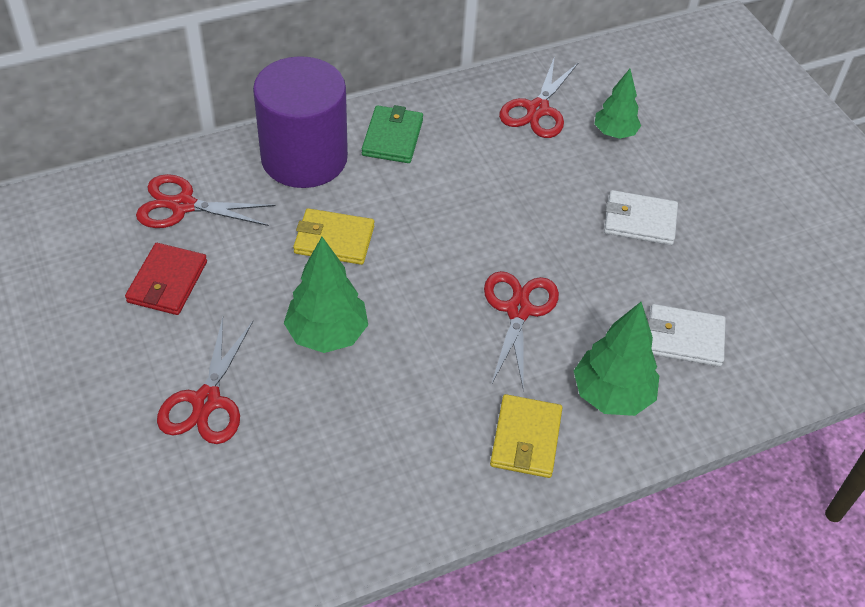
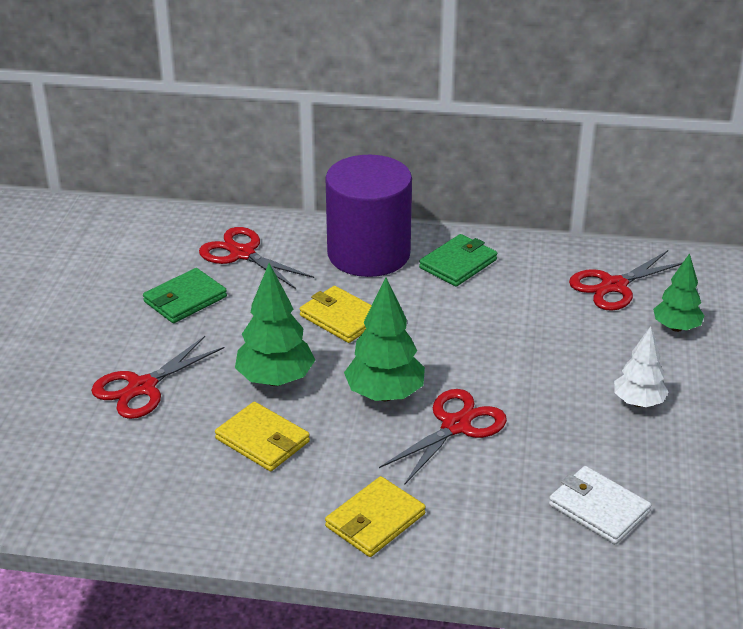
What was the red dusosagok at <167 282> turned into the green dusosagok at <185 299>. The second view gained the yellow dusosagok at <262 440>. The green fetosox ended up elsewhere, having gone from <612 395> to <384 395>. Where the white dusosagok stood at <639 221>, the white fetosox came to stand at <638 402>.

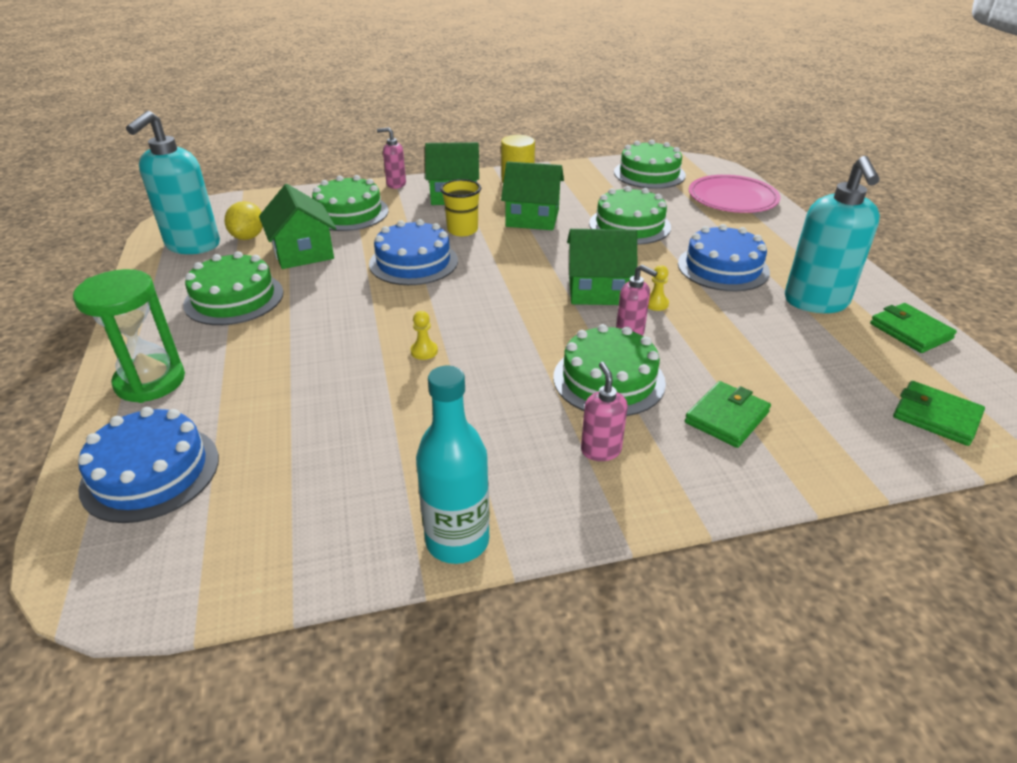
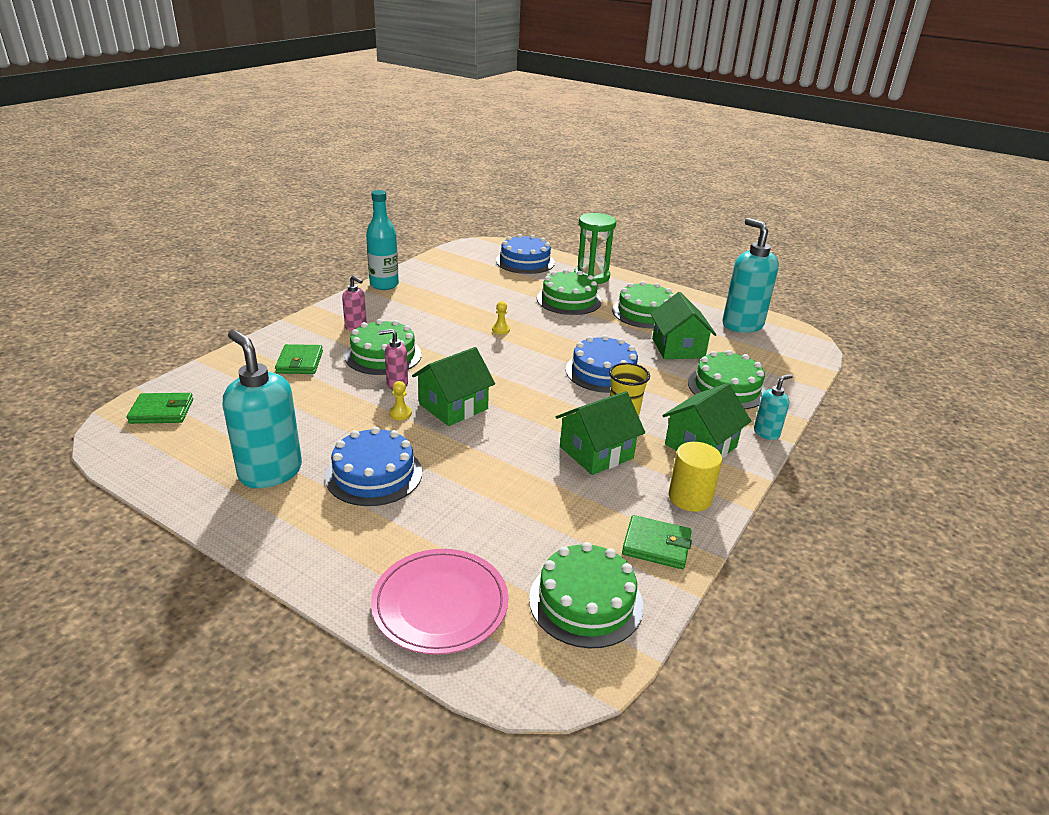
The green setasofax ended up elsewhere, having gone from <629 225> to <569 300>. The green dusosagok ended up elsewhere, having gone from <910 331> to <656 545>. The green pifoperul at <303 252> ended up facing another way, 60 degrees clockwise from before. What was the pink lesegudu at <396 184> turned into the turquoise lesegudu at <766 433>. The second view lost the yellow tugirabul at <248 237>.

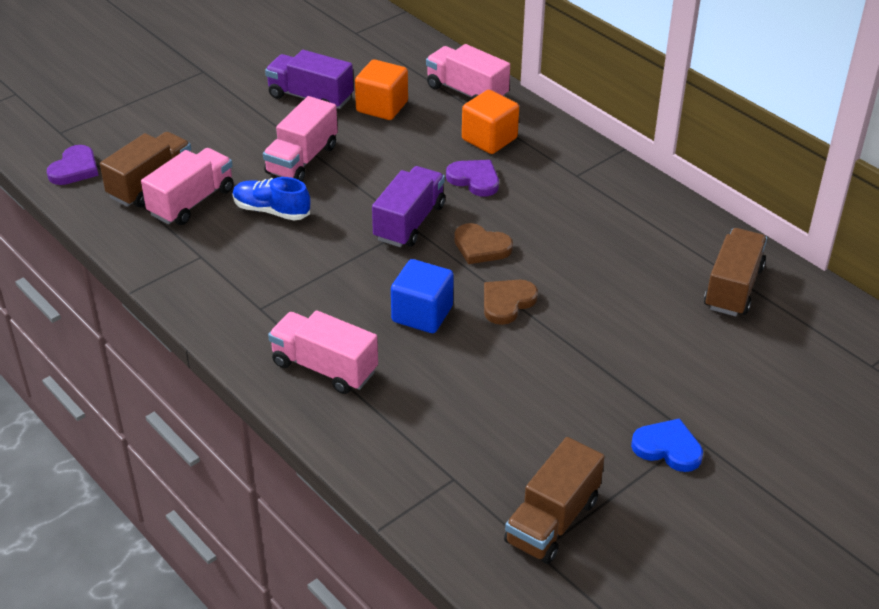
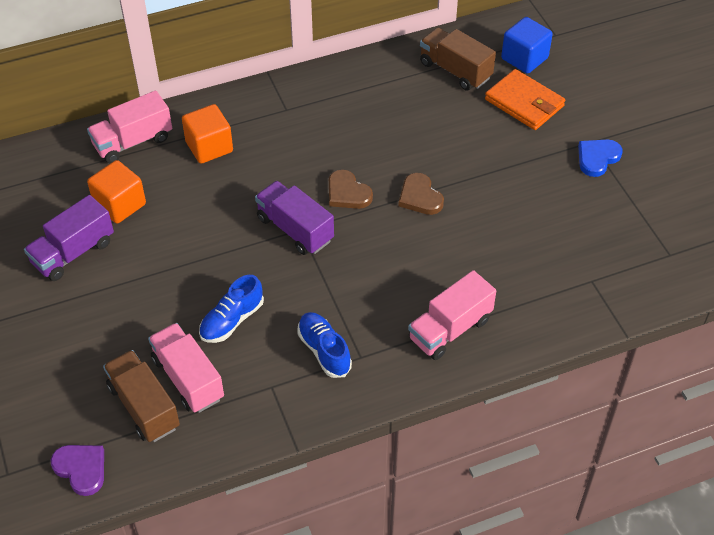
The second view gained the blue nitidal at <324 351>. The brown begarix at <481 247> ended up facing another way, 90 degrees clockwise from before. The second view gained the orange dusosagok at <524 103>. The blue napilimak ended up elsewhere, having gone from <422 314> to <524 58>. The second view lost the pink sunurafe at <302 160>. The second view lost the purple begarix at <474 180>. The second view lost the brown sunurafe at <552 521>.

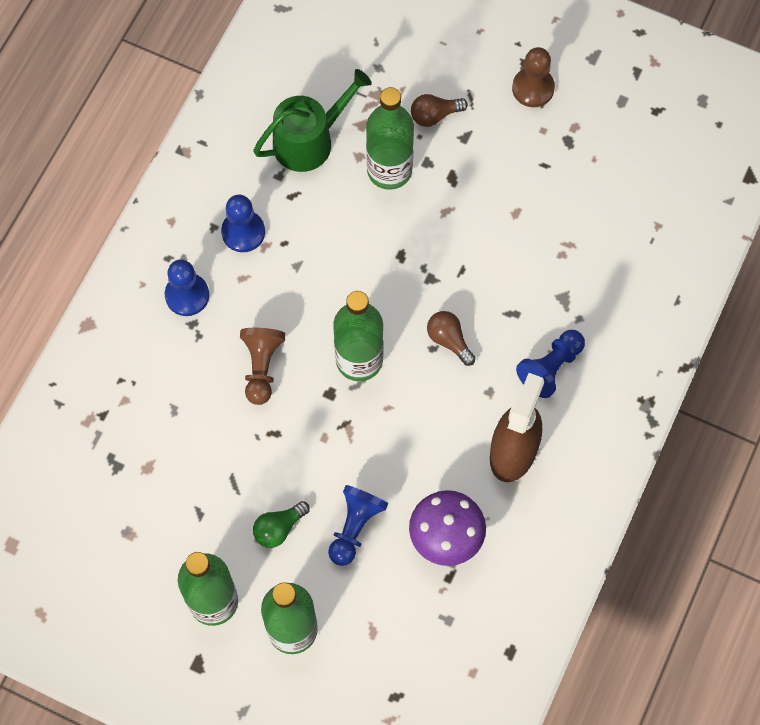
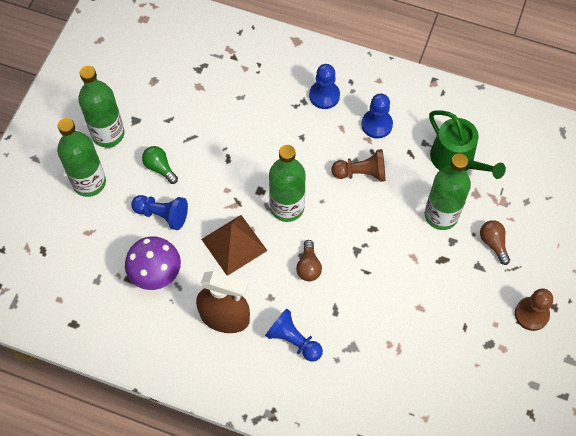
The second view gained the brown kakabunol at <234 244>. The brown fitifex at <449 340> ended up facing another way, 135 degrees clockwise from before. The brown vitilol ended up elsewhere, having gone from <261 367> to <361 173>.

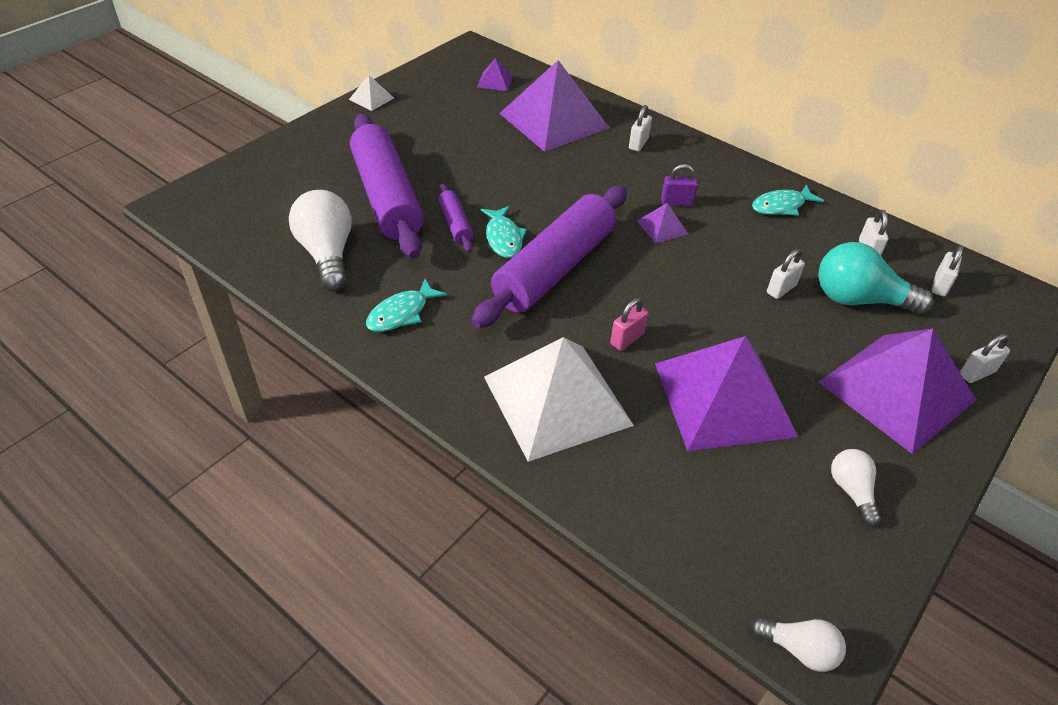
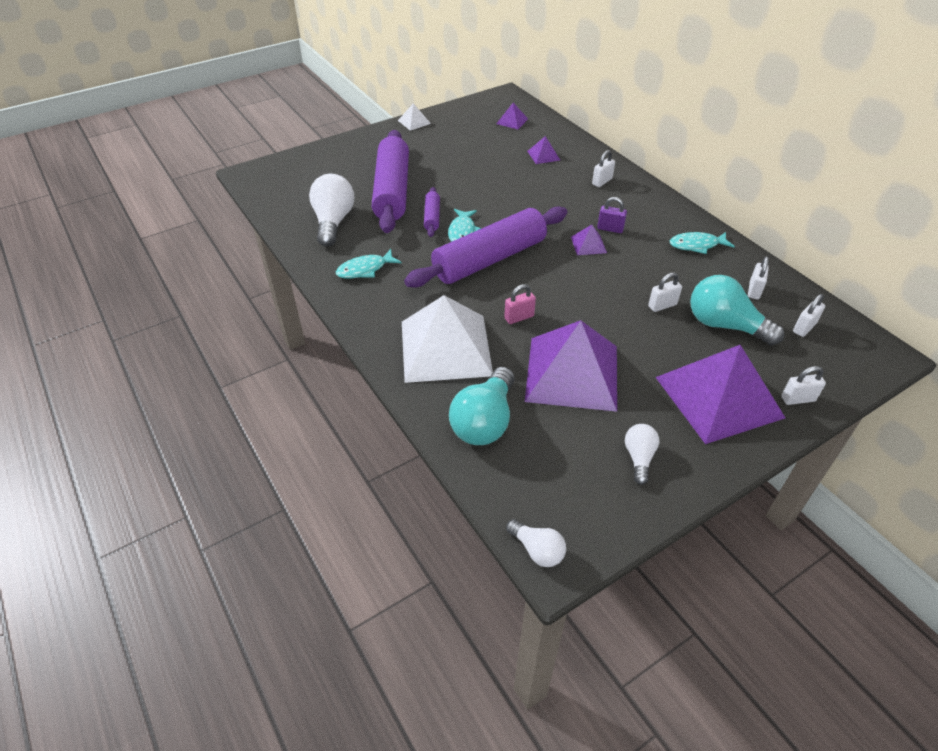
The second view gained the turquoise fitifex at <484 421>. The size of the purple kakabunol at <554 120> changed by a factor of 0.41.

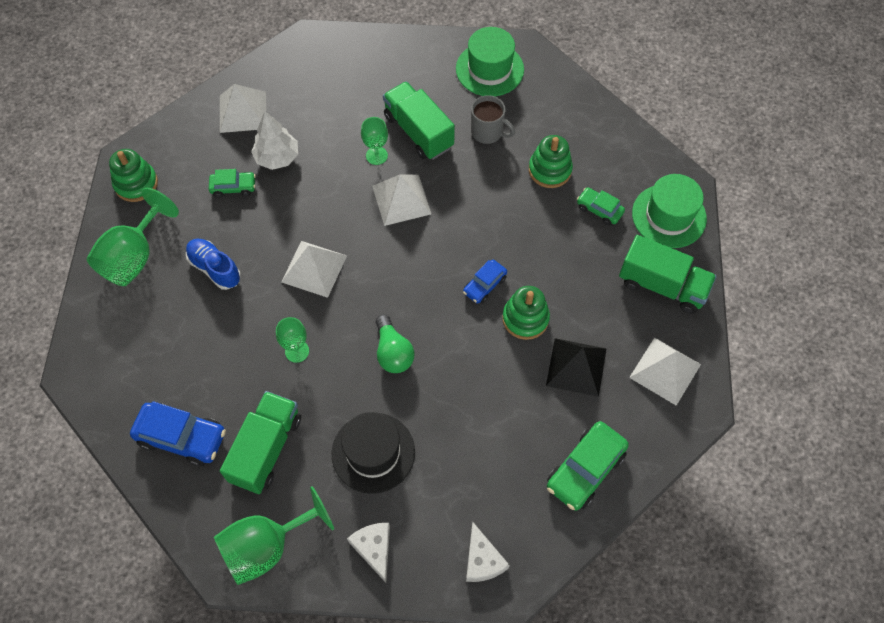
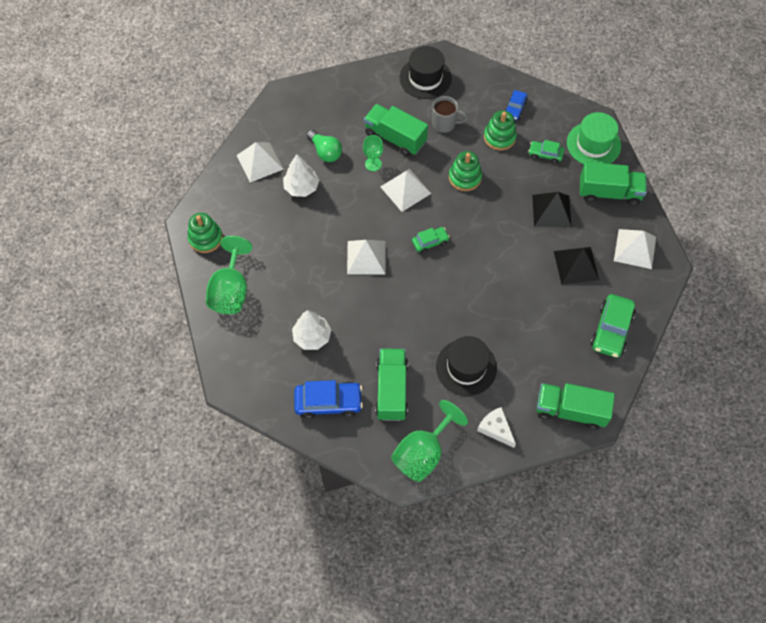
The second view gained the white fetosox at <312 337>. The green fitifex ended up elsewhere, having gone from <393 352> to <325 152>. What was the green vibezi at <489 69> turned into the black vibezi at <425 78>. The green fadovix ended up elsewhere, having gone from <233 187> to <430 242>. The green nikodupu ended up elsewhere, having gone from <525 318> to <465 177>. The blue fadovix ended up elsewhere, having gone from <484 285> to <515 109>. The second view gained the black kakabunol at <551 210>. Where the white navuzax stood at <482 560>, the green sunurafe came to stand at <570 410>. The second view lost the blue nitidal at <215 268>. The second view lost the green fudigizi at <297 351>.

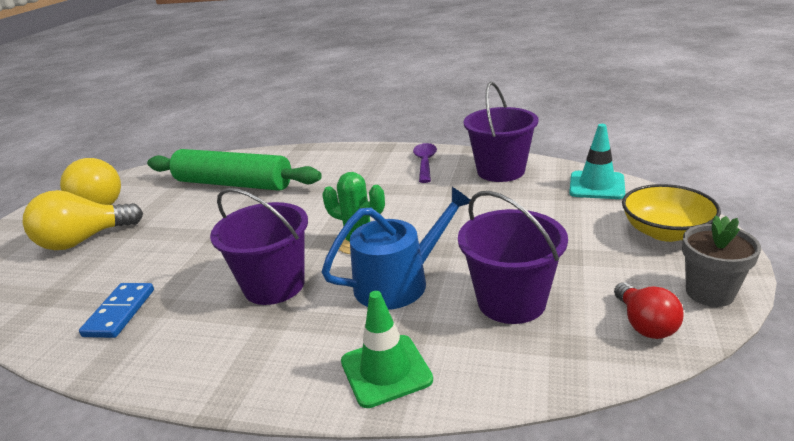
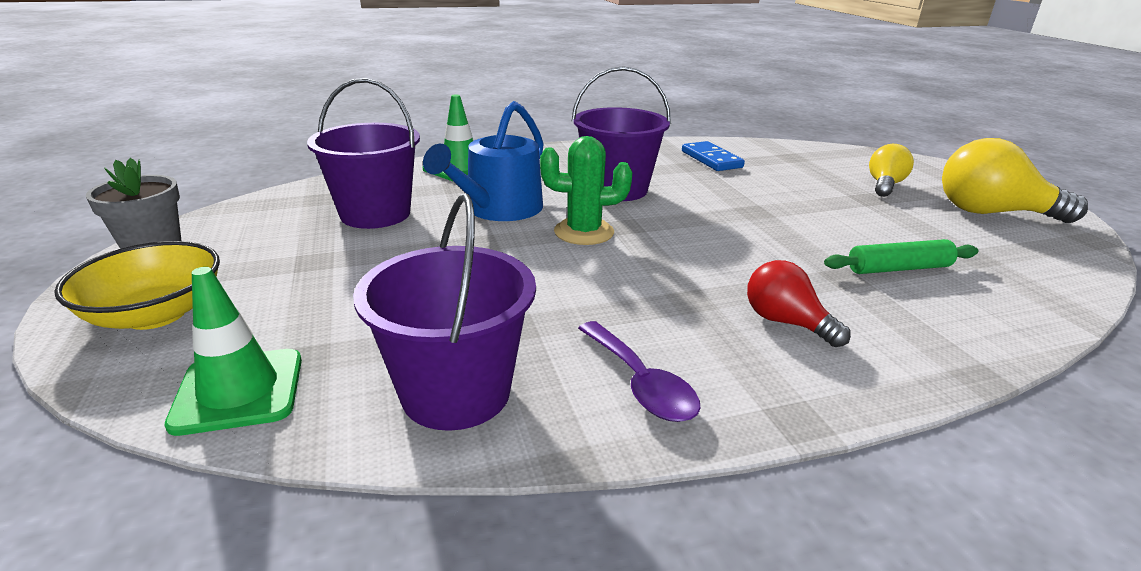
What was the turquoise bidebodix at <596 185> turned into the green bidebodix at <239 391>. The red fitifex ended up elsewhere, having gone from <644 324> to <786 322>. The size of the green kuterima at <233 184> changed by a factor of 0.48. The size of the yellow fitifex at <84 240> changed by a factor of 0.59.

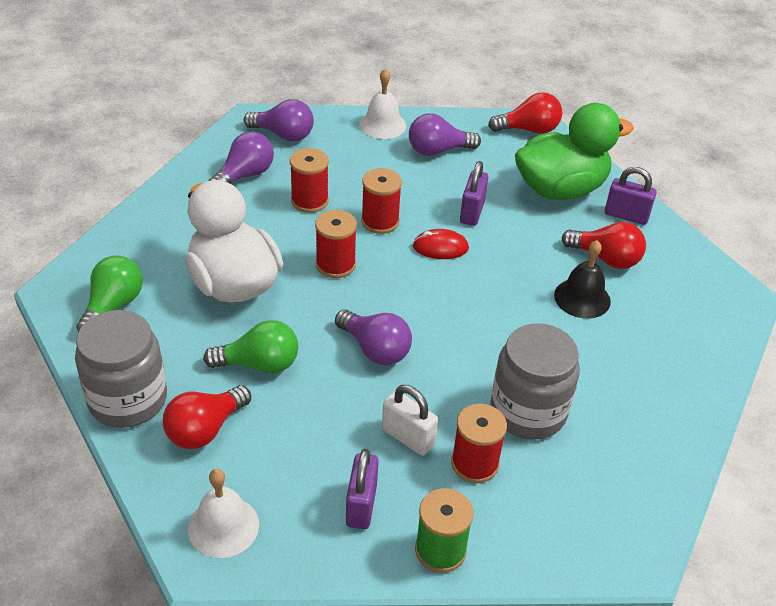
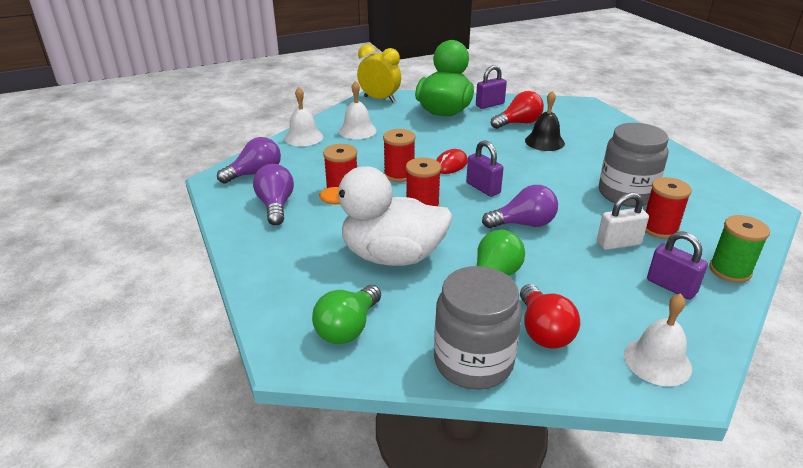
The green fitifex at <113 306> ended up facing another way, 120 degrees counterclockwise from before. Where the purple fitifex stood at <438 150>, the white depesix came to stand at <357 130>. Where the red fitifex stood at <528 130>, the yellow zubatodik came to stand at <379 99>. The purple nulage ended up elsewhere, having gone from <472 212> to <483 188>.

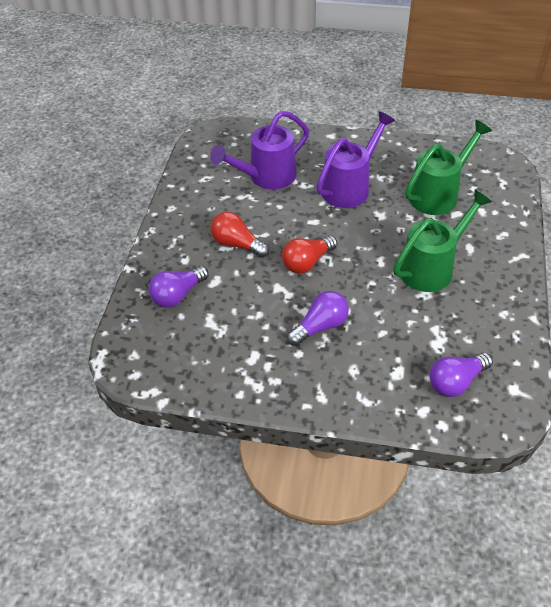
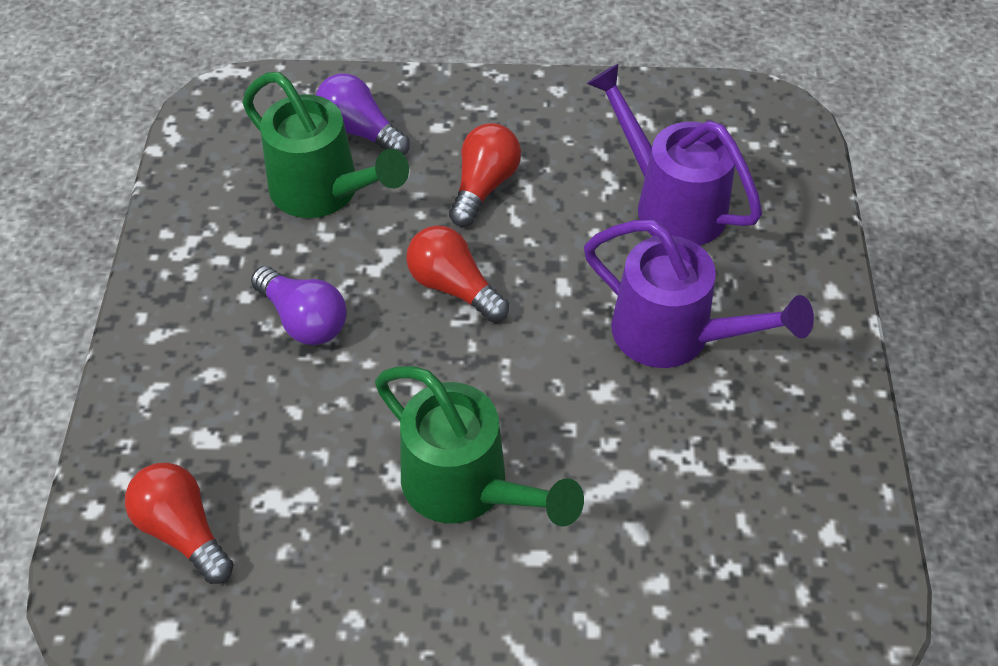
What was the purple fitifex at <456 382> turned into the red fitifex at <183 531>. The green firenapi ended up elsewhere, having gone from <439 194> to <324 192>.

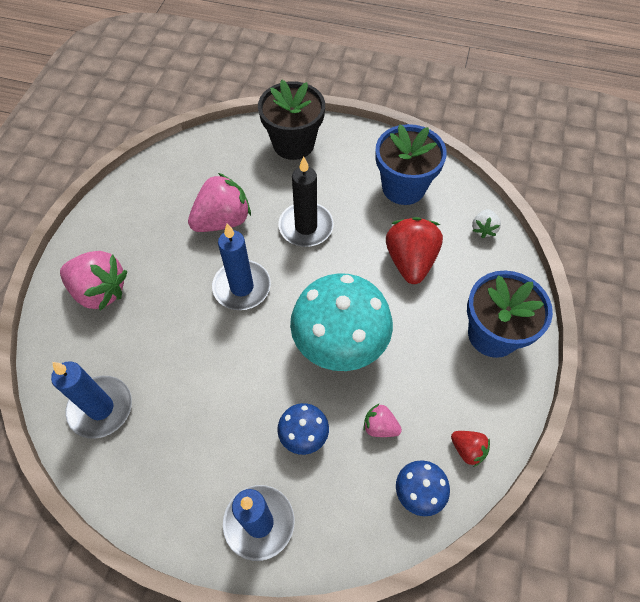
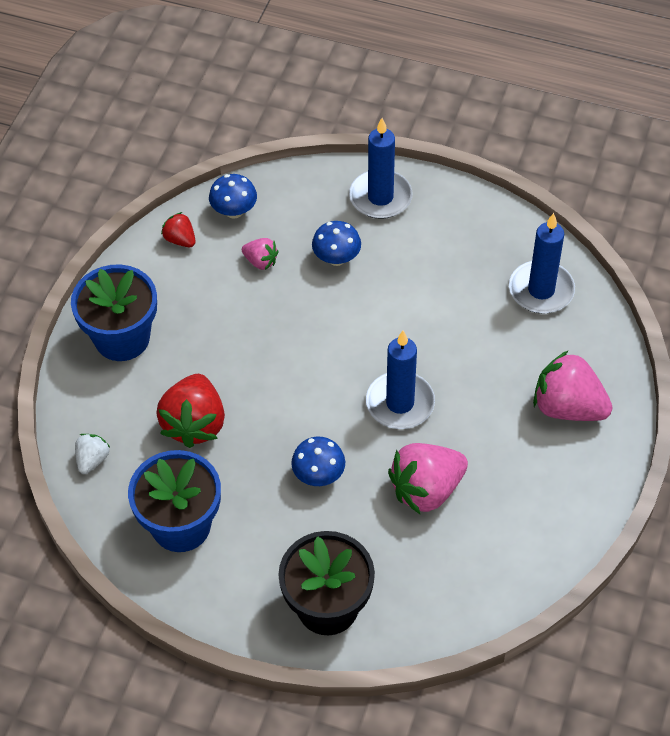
Where the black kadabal stood at <306 227>, the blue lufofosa came to stand at <318 475>. The second view lost the turquoise lufofosa at <340 343>.

